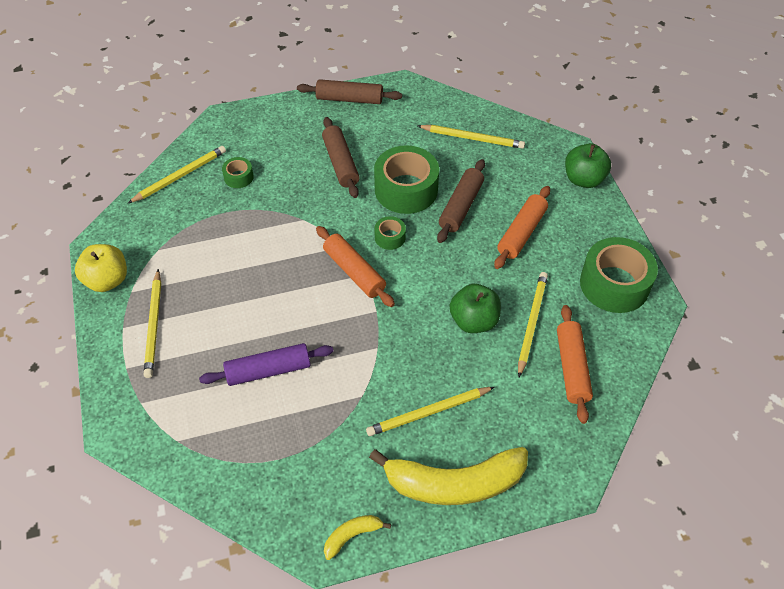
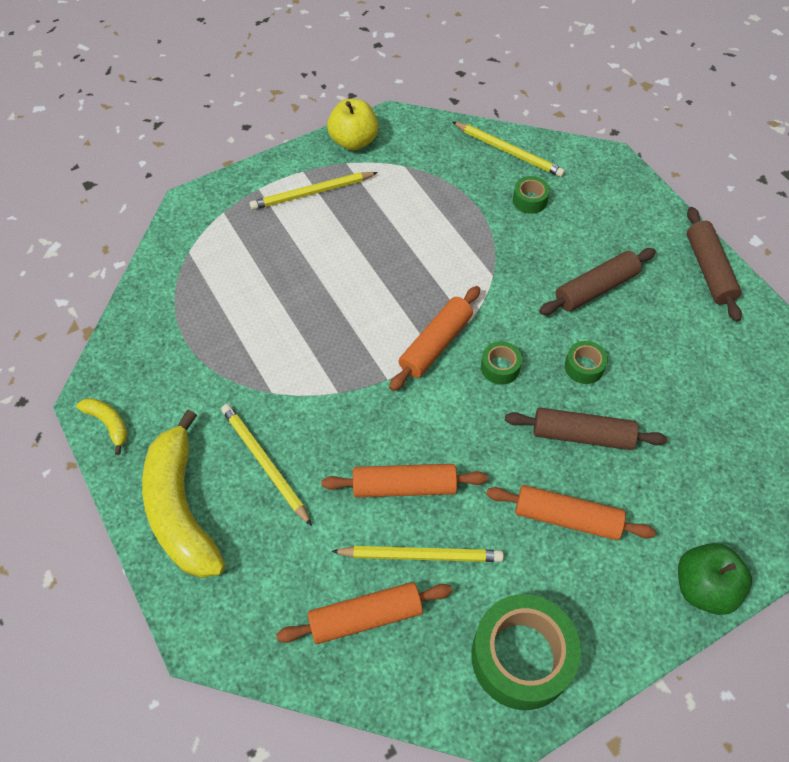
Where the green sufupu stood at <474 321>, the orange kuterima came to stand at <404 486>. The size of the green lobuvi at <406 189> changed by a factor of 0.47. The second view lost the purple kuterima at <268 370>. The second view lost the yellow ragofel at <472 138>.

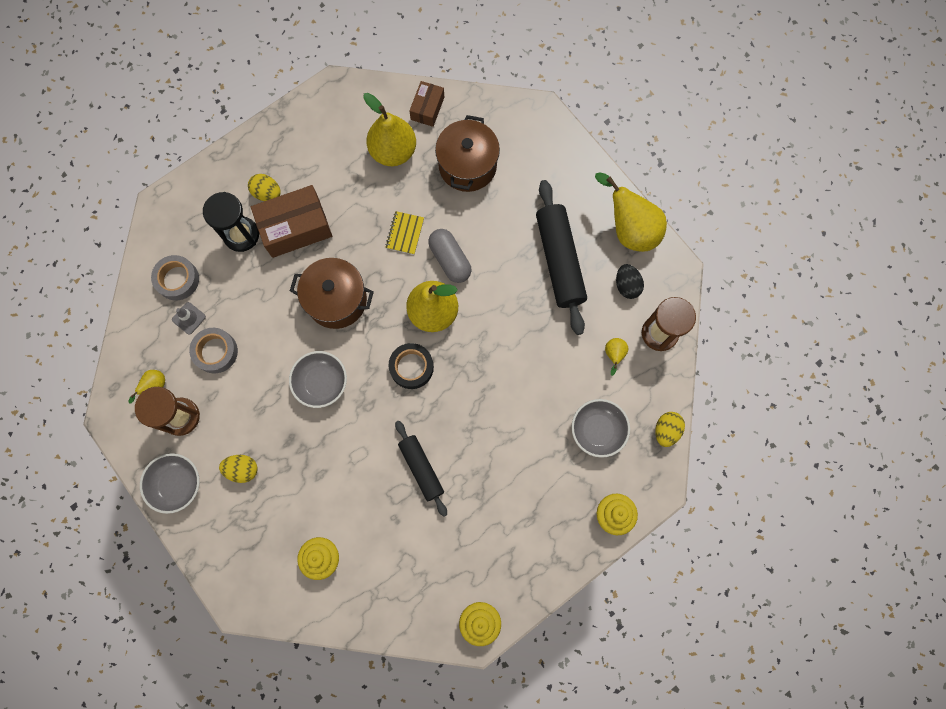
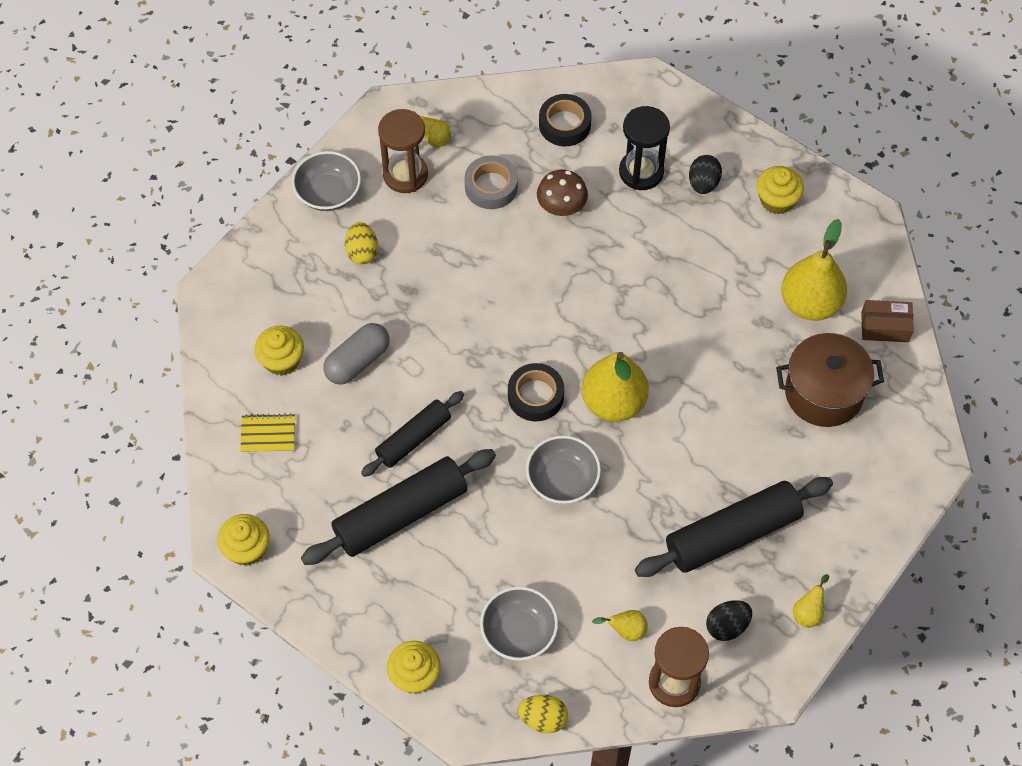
The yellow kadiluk ended up elsewhere, having gone from <405 233> to <268 434>. The second view gained the black kuterima at <400 514>. The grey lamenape ended up elsewhere, having gone from <450 260> to <357 361>. The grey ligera ended up elsewhere, having gone from <321 382> to <562 480>. The second view gained the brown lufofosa at <561 206>. What was the grey lobuvi at <177 279> turned into the black lobuvi at <564 124>. What was the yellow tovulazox at <267 193> turned into the black tovulazox at <703 183>. The second view gained the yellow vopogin at <777 200>. The size of the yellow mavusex at <629 229> changed by a factor of 0.44. The second view lost the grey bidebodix at <189 318>. The second view lost the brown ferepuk at <295 227>. The second view lost the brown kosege at <336 300>.

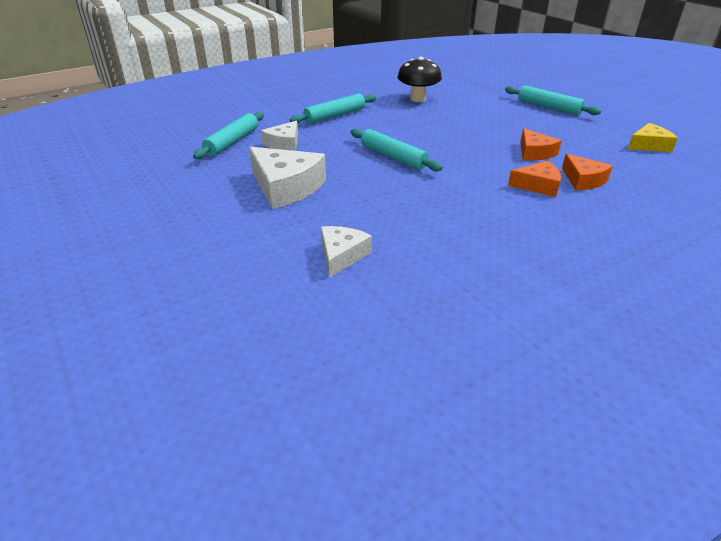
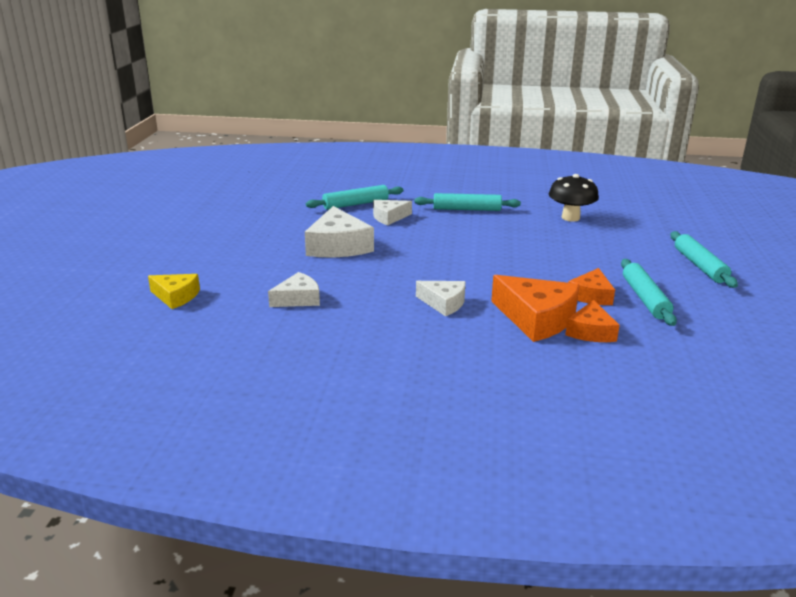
The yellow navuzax ended up elsewhere, having gone from <649 145> to <176 296>. The second view gained the white navuzax at <444 303>. The size of the orange navuzax at <538 186> changed by a factor of 1.68. The turquoise kuterima ended up elsewhere, having gone from <393 157> to <644 298>.

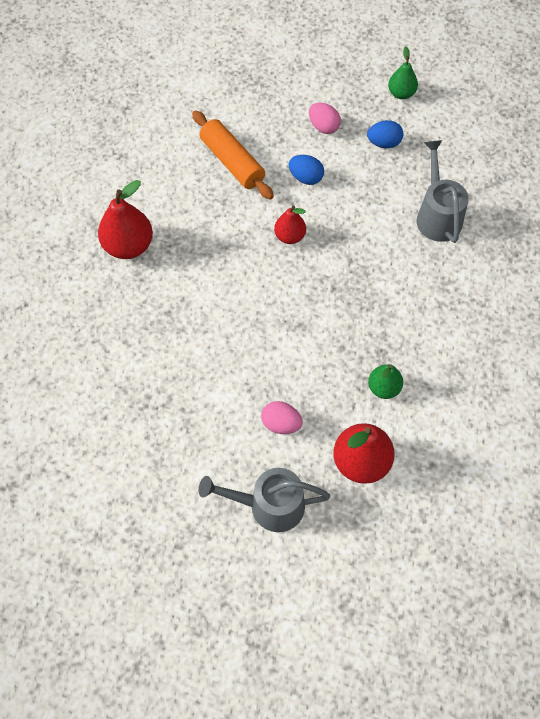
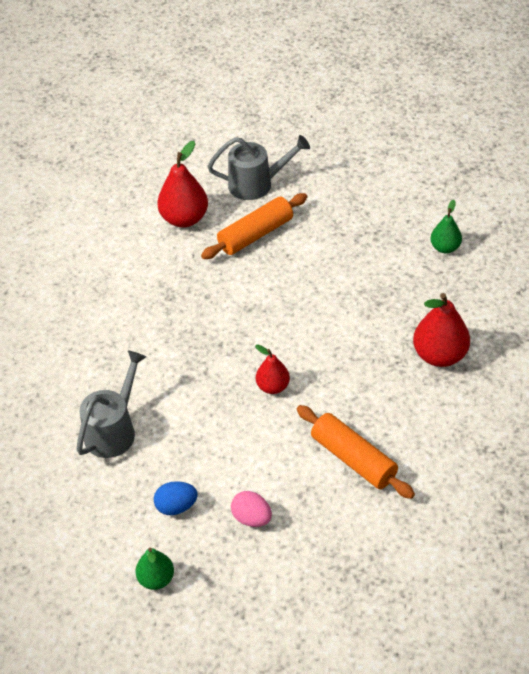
The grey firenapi at <437 215> ended up facing another way, 135 degrees counterclockwise from before. Where the pink tovulazox stood at <281 424>, the orange kuterima came to stand at <255 235>. The green mavusex ended up elsewhere, having gone from <384 388> to <445 248>. The second view lost the blue tovulazox at <306 178>.

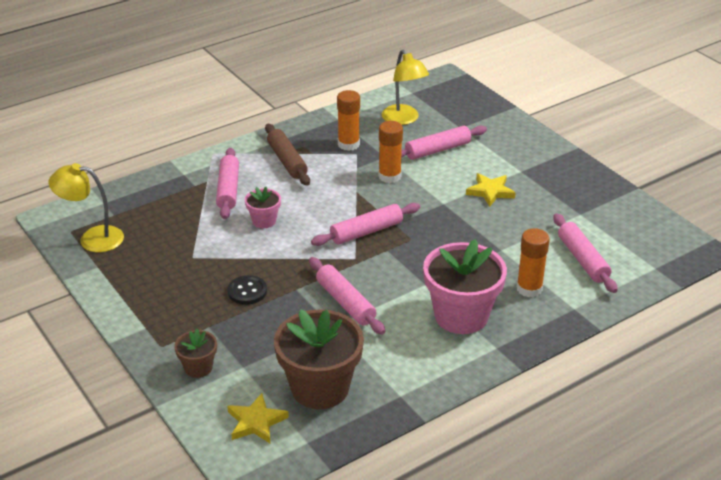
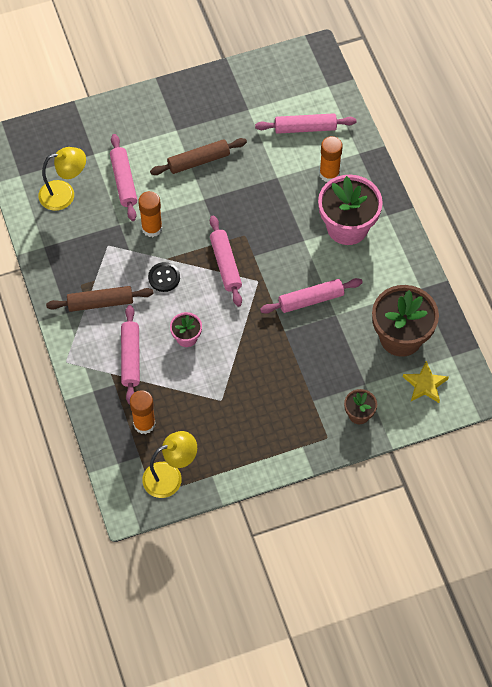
The pink kuterima at <228 190> ended up facing another way, 75 degrees clockwise from before. The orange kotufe ended up elsewhere, having gone from <348 144> to <144 424>. The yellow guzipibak at <92 238> ended up facing another way, 135 degrees counterclockwise from before. The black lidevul ended up elsewhere, having gone from <247 291> to <164 278>. Where the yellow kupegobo stood at <490 191>, the brown kuterima came to stand at <198 161>.

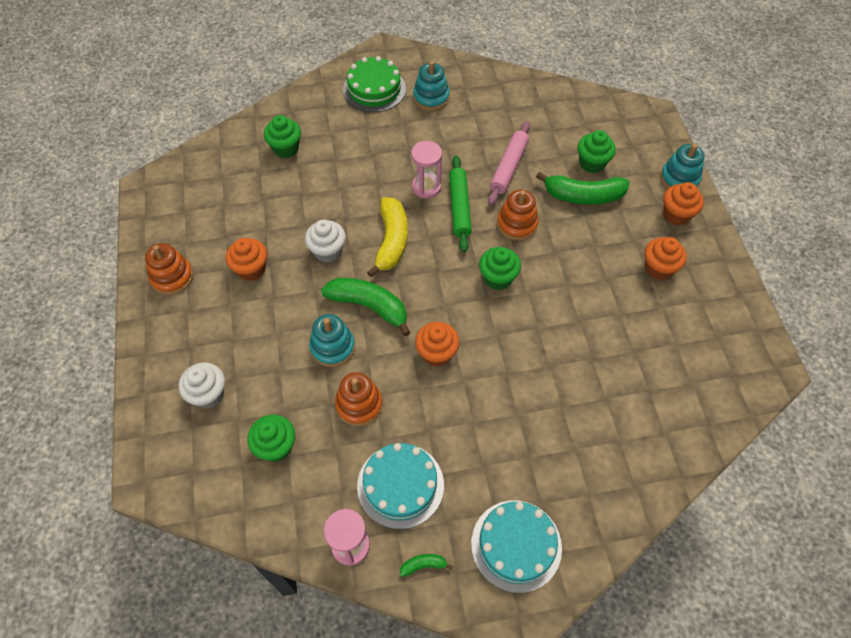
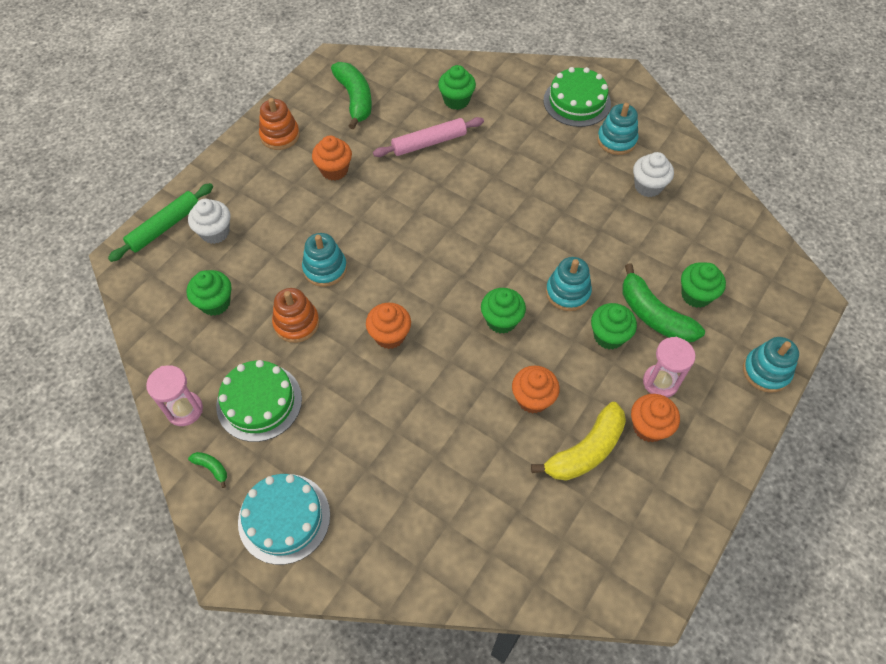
The green kuterima ended up elsewhere, having gone from <459 207> to <164 227>. What was the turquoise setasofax at <400 485> turned into the green setasofax at <259 402>. The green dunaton ended up elsewhere, having gone from <369 306> to <355 99>. The pink kuterima ended up elsewhere, having gone from <508 167> to <429 143>. The orange vopogin ended up elsewhere, having gone from <676 214> to <533 399>. The yellow dunaton ended up elsewhere, having gone from <391 241> to <585 451>. What was the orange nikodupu at <517 224> turned into the turquoise nikodupu at <567 292>. The second view gained the green vopogin at <609 336>. The white vopogin ended up elsewhere, having gone from <328 251> to <648 186>. The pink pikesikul ended up elsewhere, having gone from <426 187> to <660 382>.

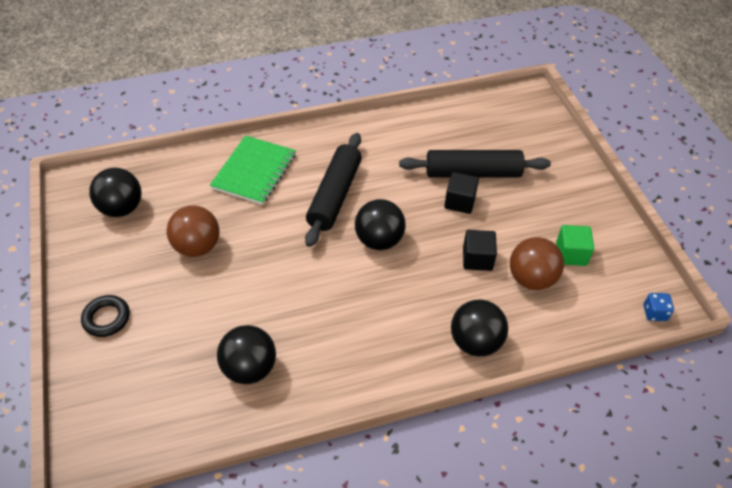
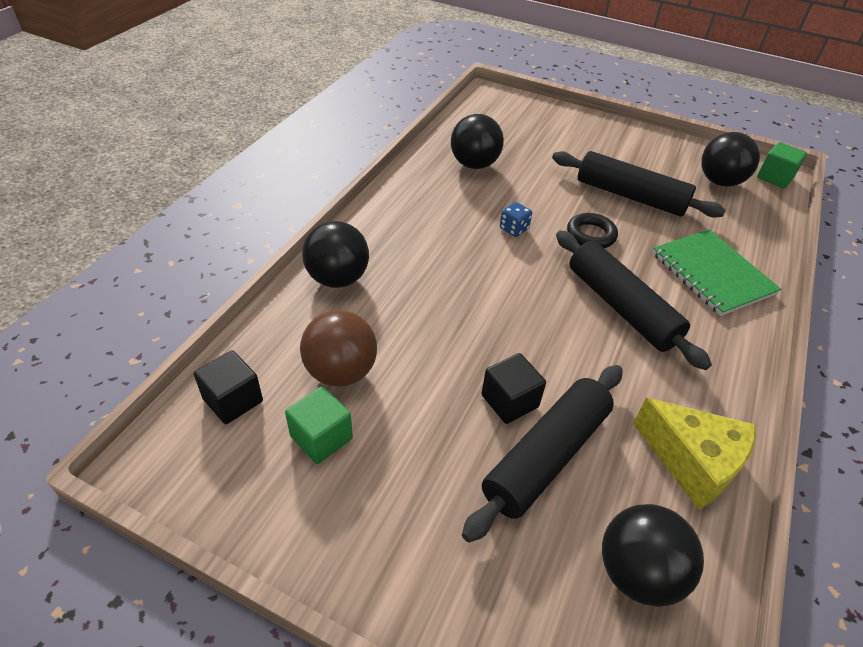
The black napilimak ended up elsewhere, having gone from <477 259> to <233 400>. The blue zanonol ended up elsewhere, having gone from <654 313> to <514 229>. Where the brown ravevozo stood at <197 246>, the black kuterima came to stand at <630 196>. The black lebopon ended up elsewhere, having gone from <106 318> to <591 235>. The black ravevozo ended up elsewhere, having gone from <379 240> to <637 572>. The second view gained the yellow navuzax at <692 462>. The second view gained the green napilimak at <775 177>.

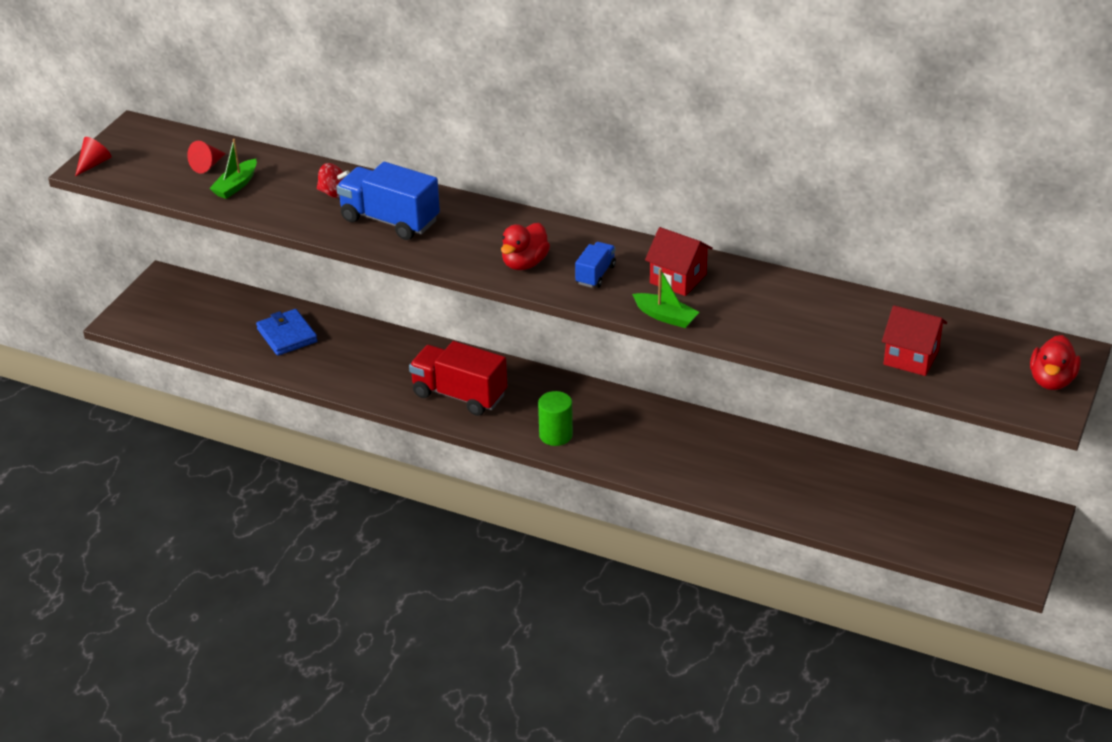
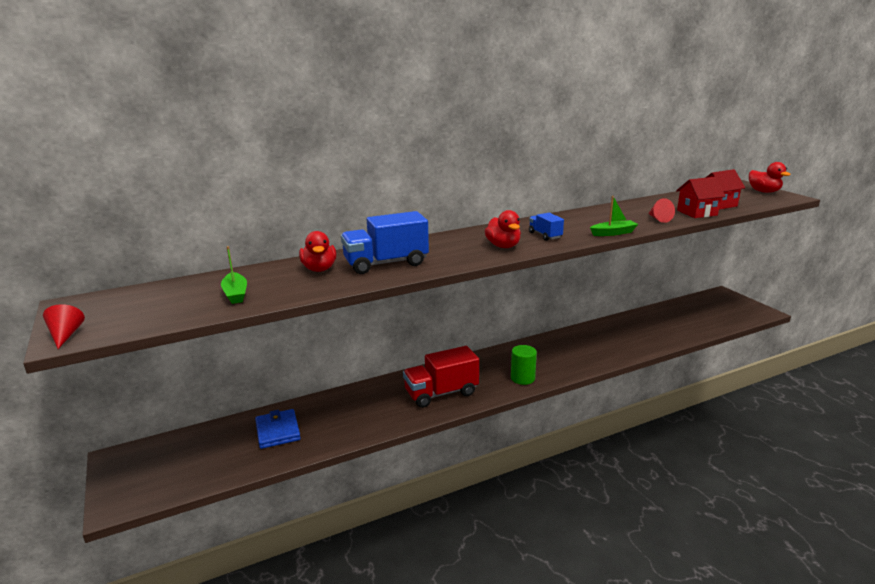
The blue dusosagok at <287 335> ended up facing another way, 60 degrees clockwise from before. Where the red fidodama stood at <333 193>, the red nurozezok came to stand at <319 269>. The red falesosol ended up elsewhere, having gone from <207 165> to <659 219>. The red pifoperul ended up elsewhere, having gone from <678 279> to <697 213>.

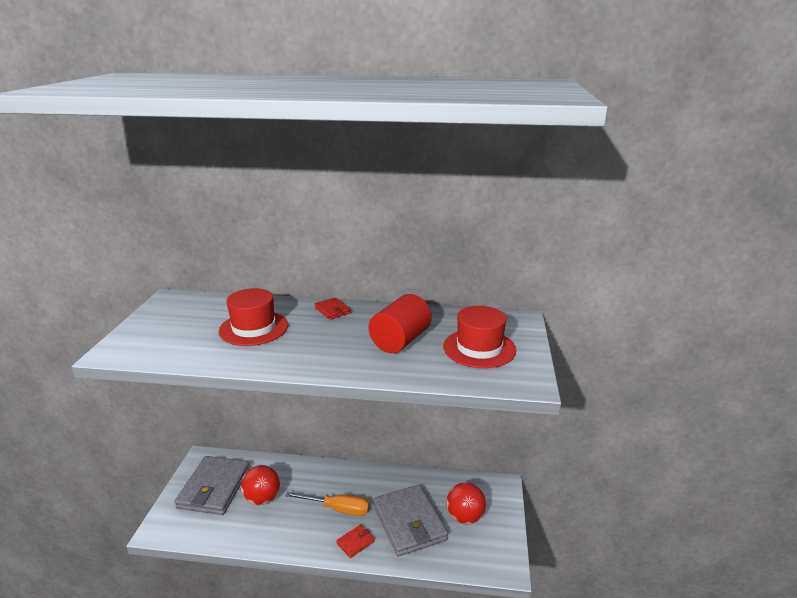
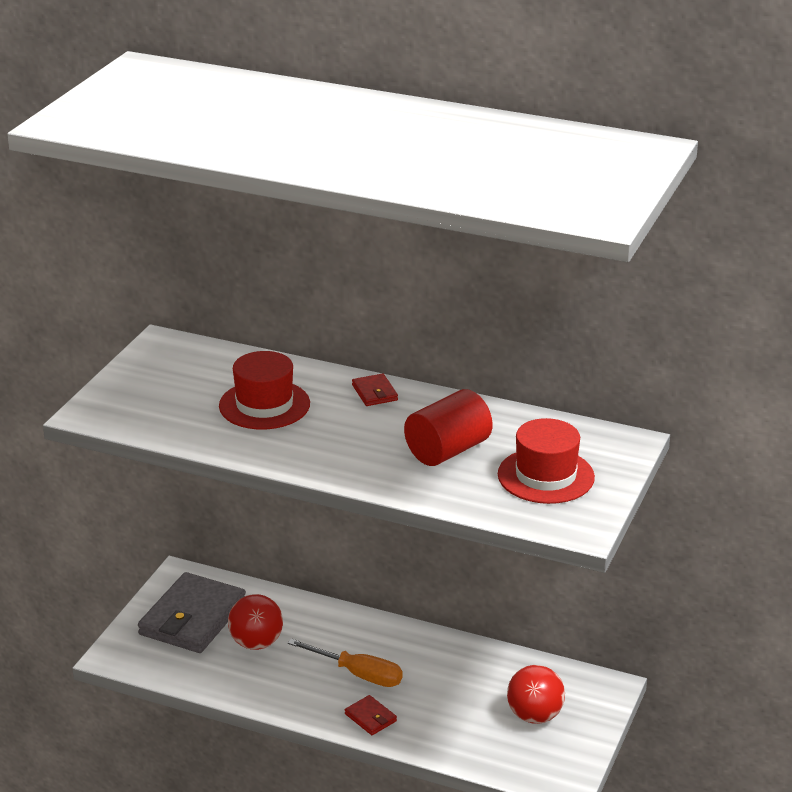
The red dusosagok at <355 542> ended up facing another way, 75 degrees clockwise from before. The second view lost the grey dusosagok at <409 522>.

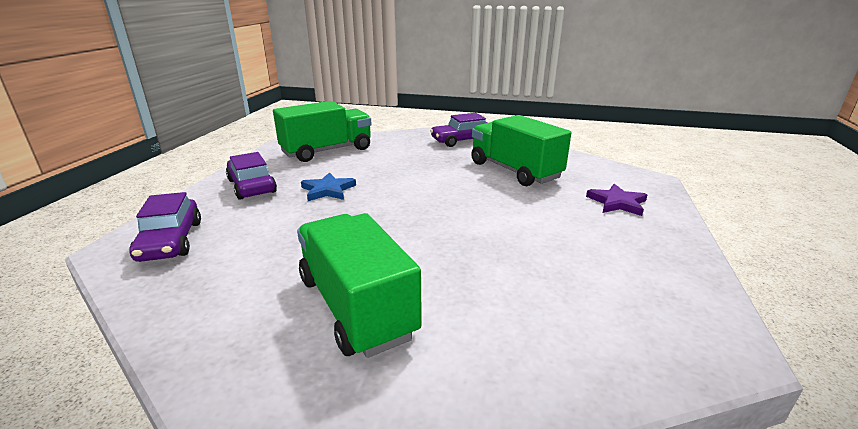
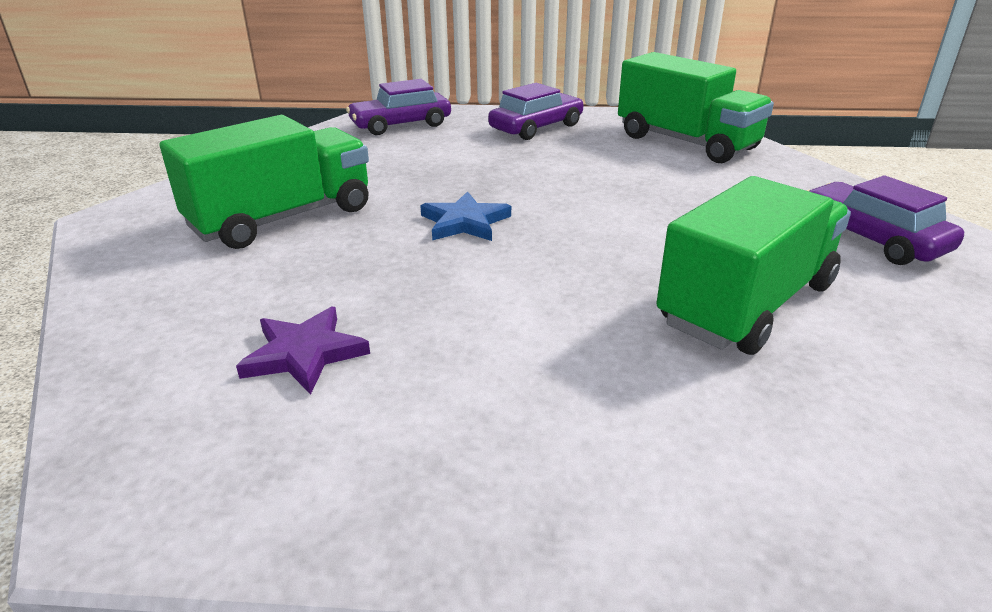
The purple kupegobo ended up elsewhere, having gone from <617 203> to <304 354>. The blue kupegobo ended up elsewhere, having gone from <328 190> to <465 222>.

